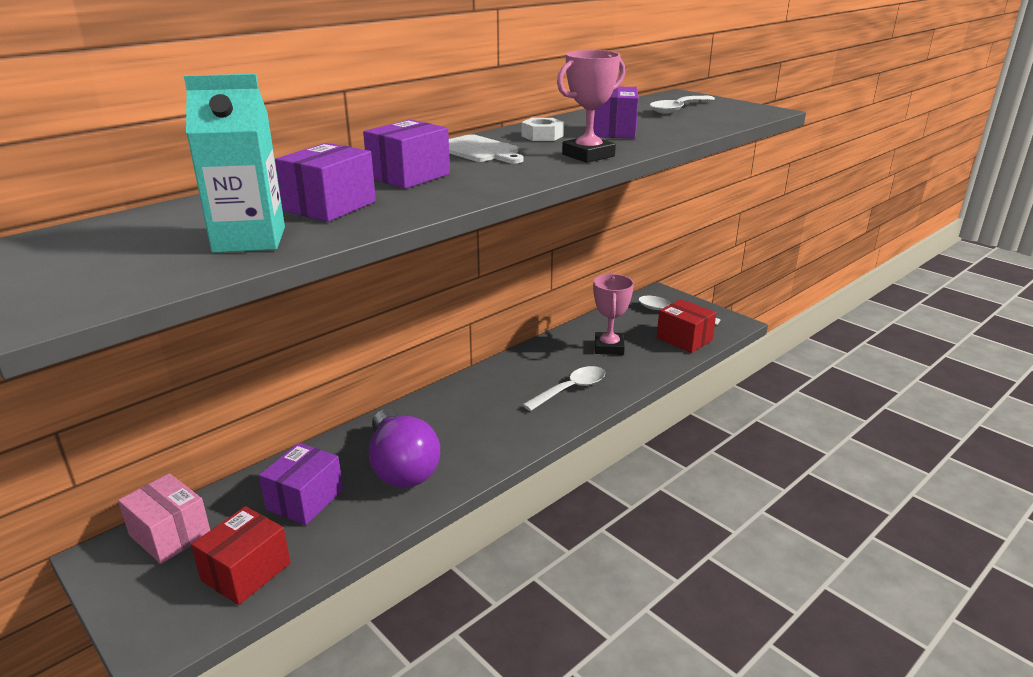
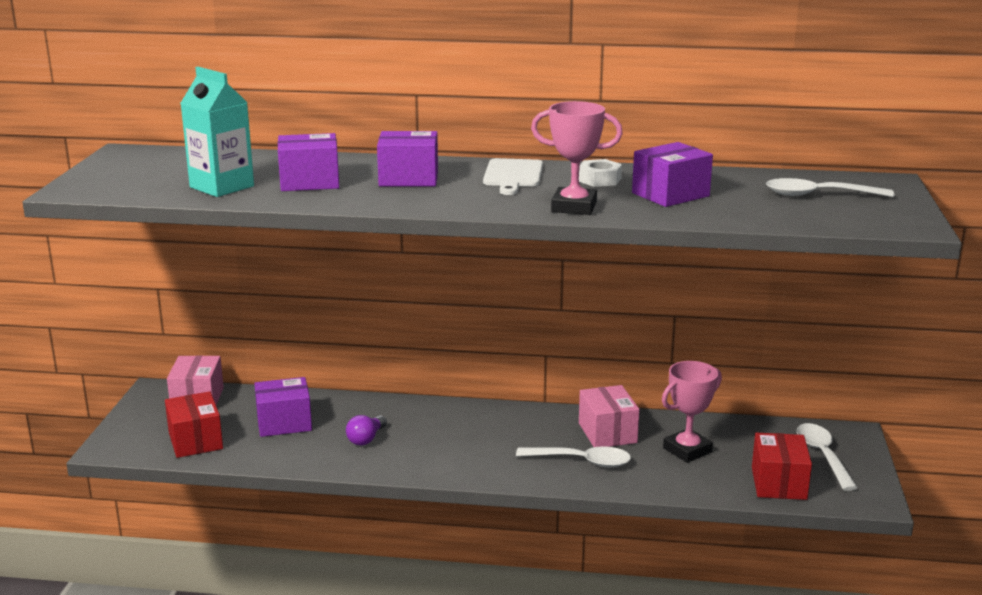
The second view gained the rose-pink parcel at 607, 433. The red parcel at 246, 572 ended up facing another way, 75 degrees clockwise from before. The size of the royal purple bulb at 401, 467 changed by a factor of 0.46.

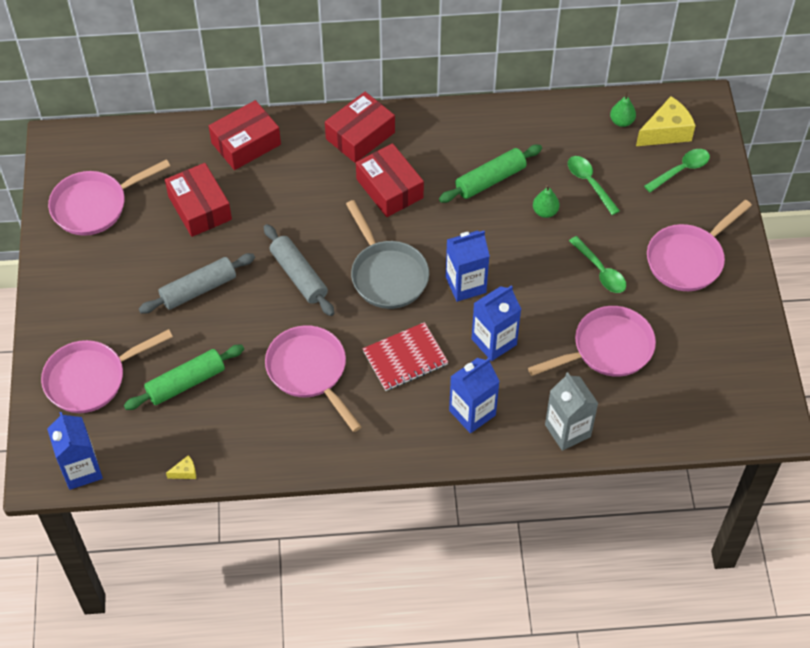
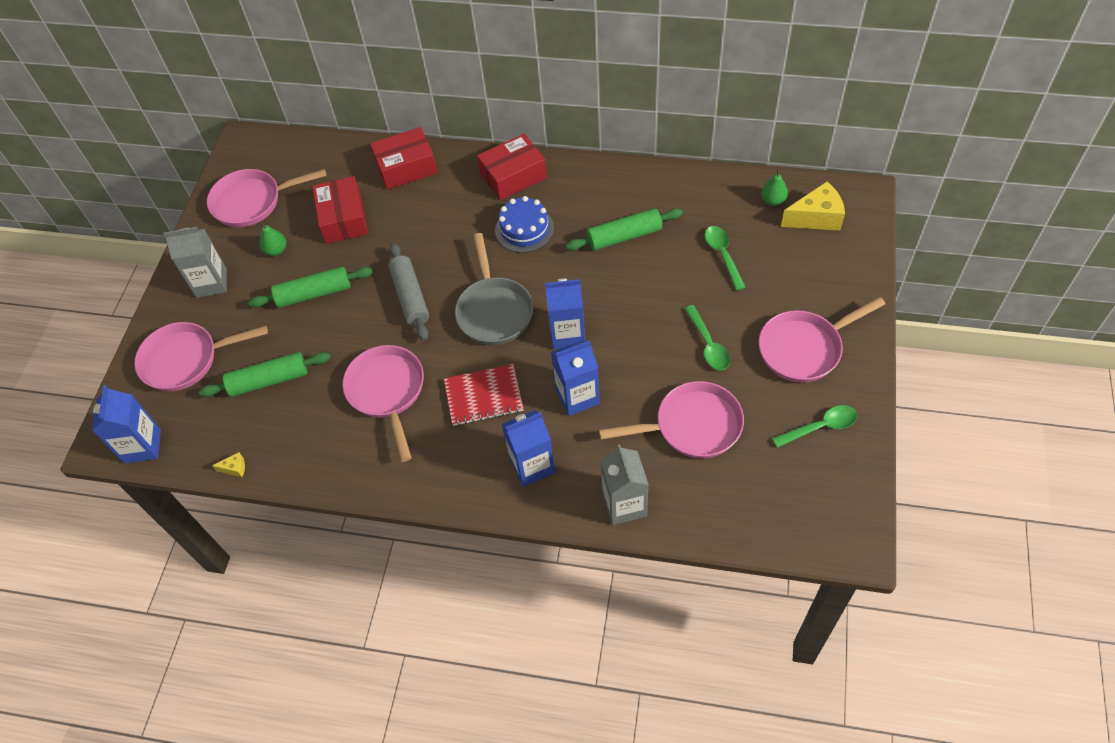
The second view gained the grey milk carton at 211, 283. The emerald pear fruit ended up elsewhere, having gone from 545, 211 to 276, 250. The emerald tablespoon ended up elsewhere, having gone from 681, 170 to 820, 427. Where the red parcel stood at 389, 188, the cobalt layer cake came to stand at 524, 229. What was the grey dough roller at 198, 289 turned into the emerald dough roller at 314, 294.

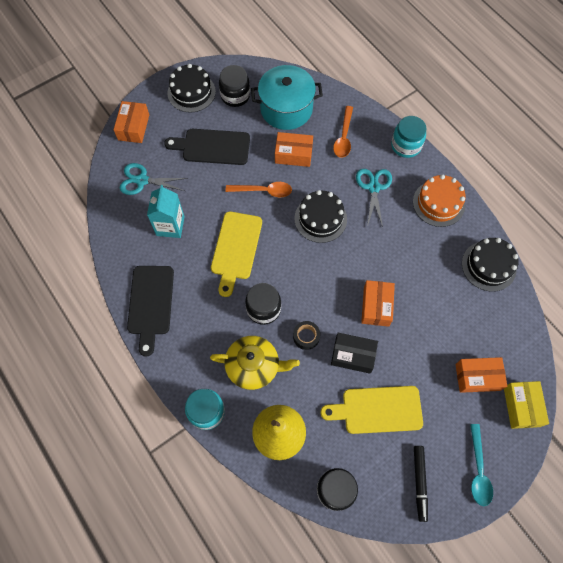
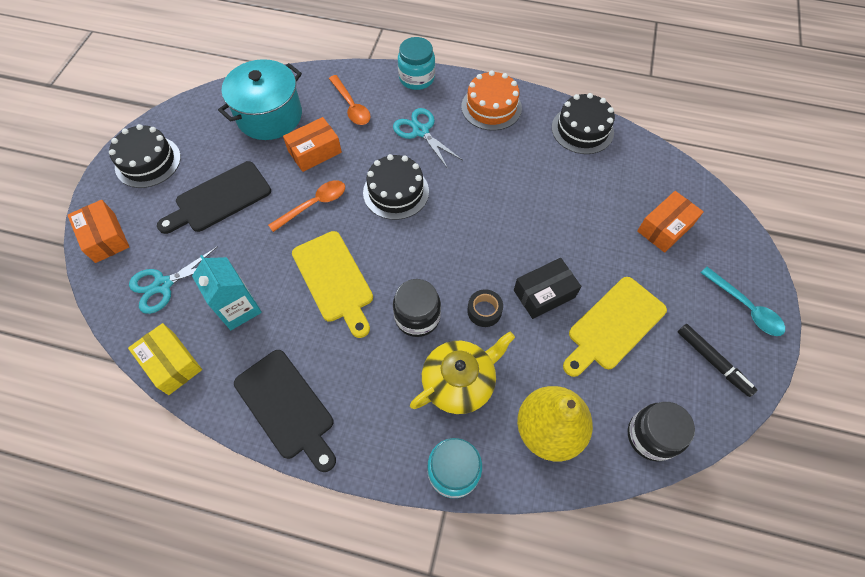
The second view lost the jet-black jam jar at 235, 96. The second view lost the orange-coloured parcel at 376, 306. The golden parcel ended up elsewhere, having gone from 521, 406 to 171, 363.

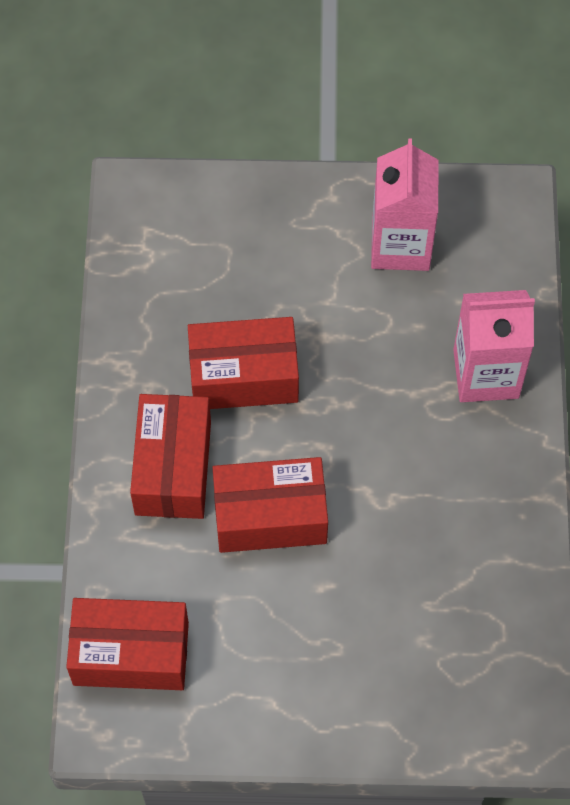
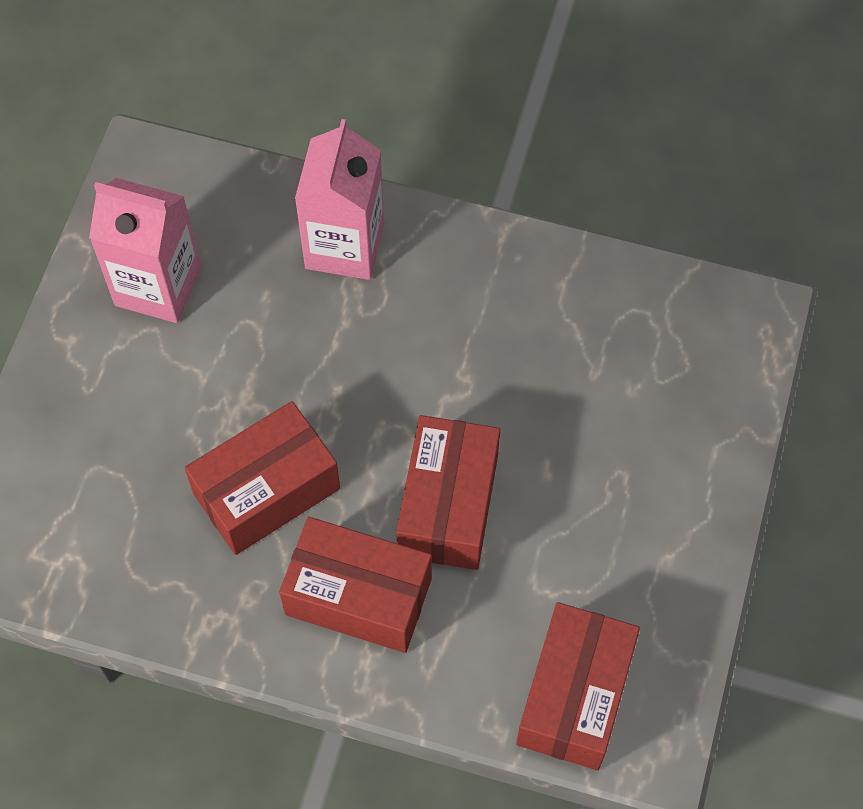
The red parcel at 244, 376 ended up facing another way, 45 degrees clockwise from before.

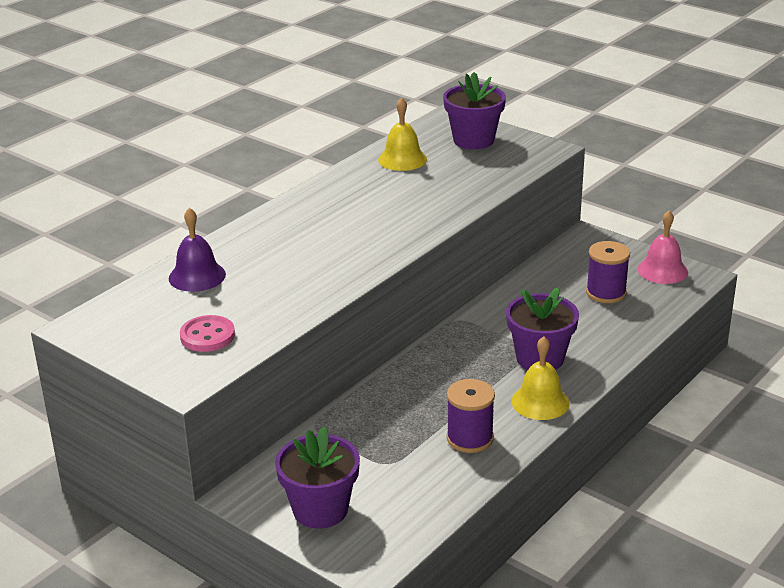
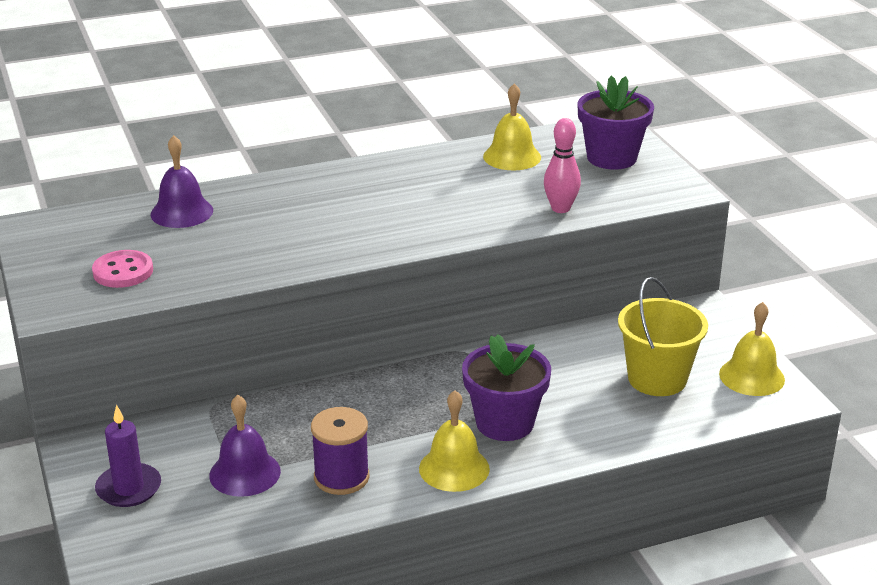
The second view gained the royal purple hand bell at 245, 473. The second view gained the rose-pink bowling pin at 560, 208. Where the royal purple potted plant stood at 320, 509, the royal purple wax candle came to stand at 129, 488. Where the royal purple spool stood at 606, 293, the golden sand bucket came to stand at 657, 379. What was the rose-pink hand bell at 662, 270 turned into the golden hand bell at 751, 376.

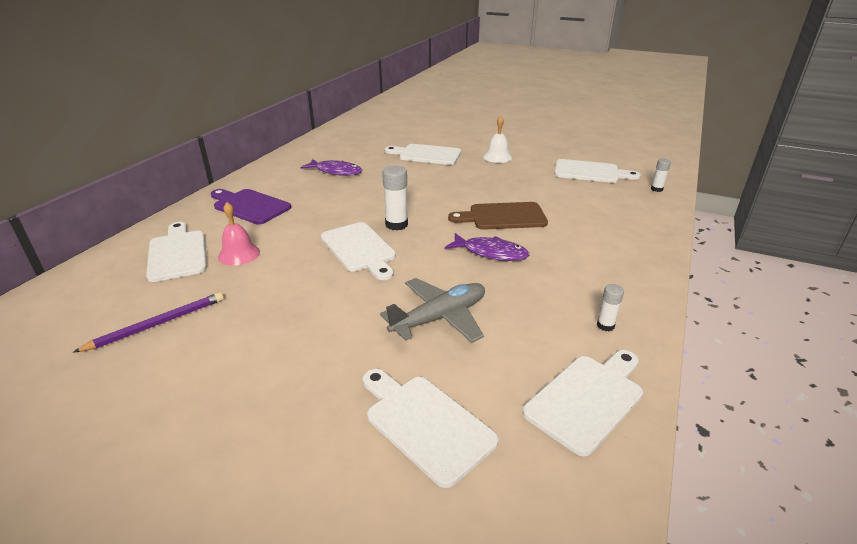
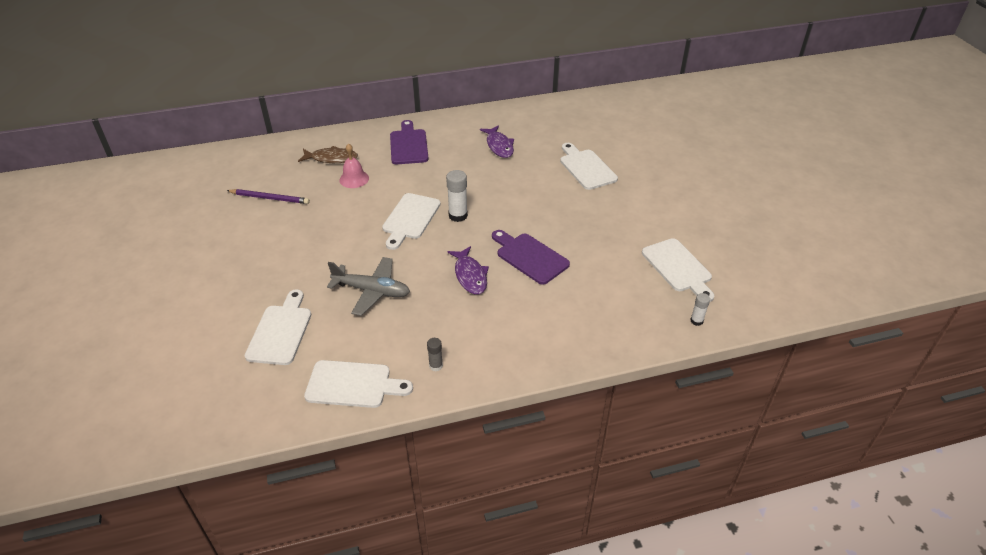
The second view lost the pure white hand bell at 497, 157. Where the pure white bread board stood at 178, 253, the russet fish came to stand at 331, 158. What was the russet bread board at 503, 217 turned into the royal purple bread board at 530, 257. What was the pure white glue stick at 605, 325 turned into the grey glue stick at 436, 366.

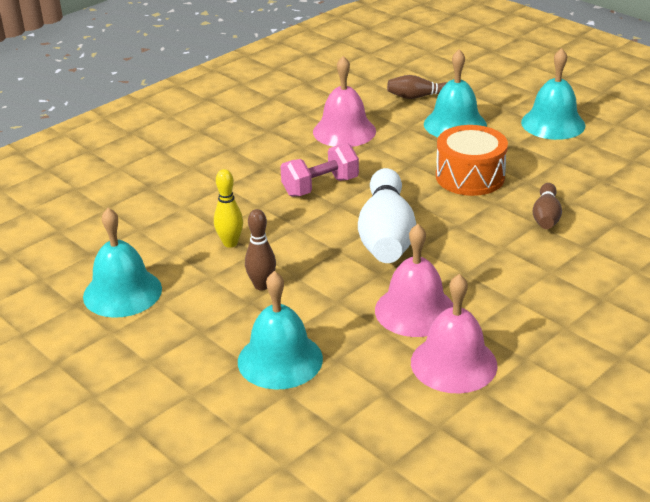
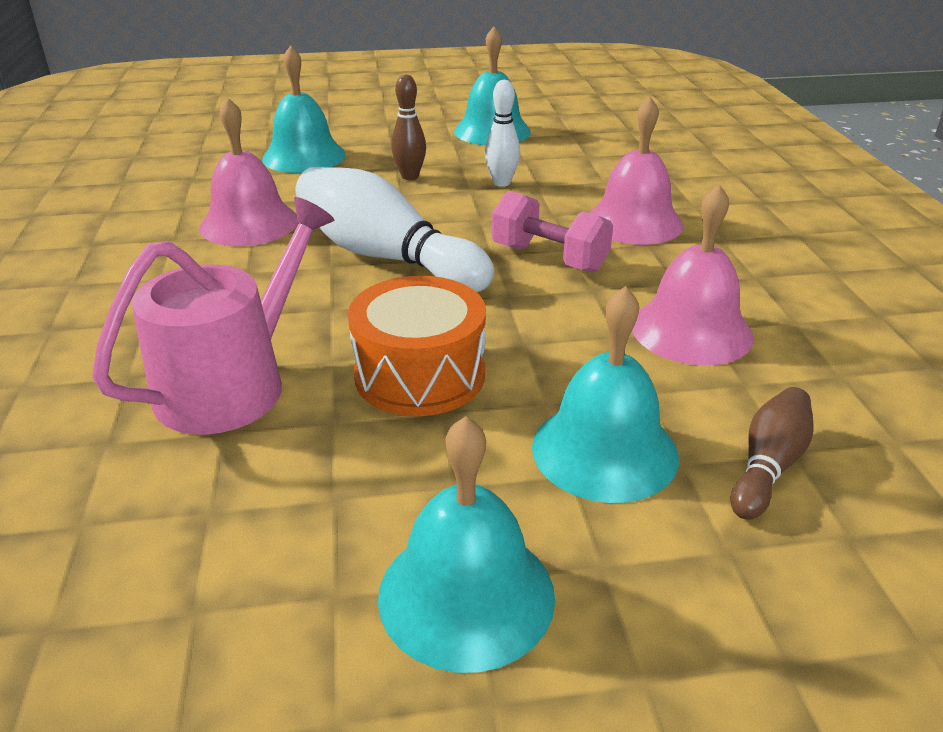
The rose-pink hand bell ended up elsewhere, having gone from 453, 363 to 634, 222. Where the russet bowling pin stood at 546, 216, the rose-pink sprinkling can came to stand at 232, 384. What was the golden bowling pin at 230, 243 turned into the pure white bowling pin at 501, 183. The rose-pink hand weight at 320, 186 ended up facing another way, 60 degrees counterclockwise from before.

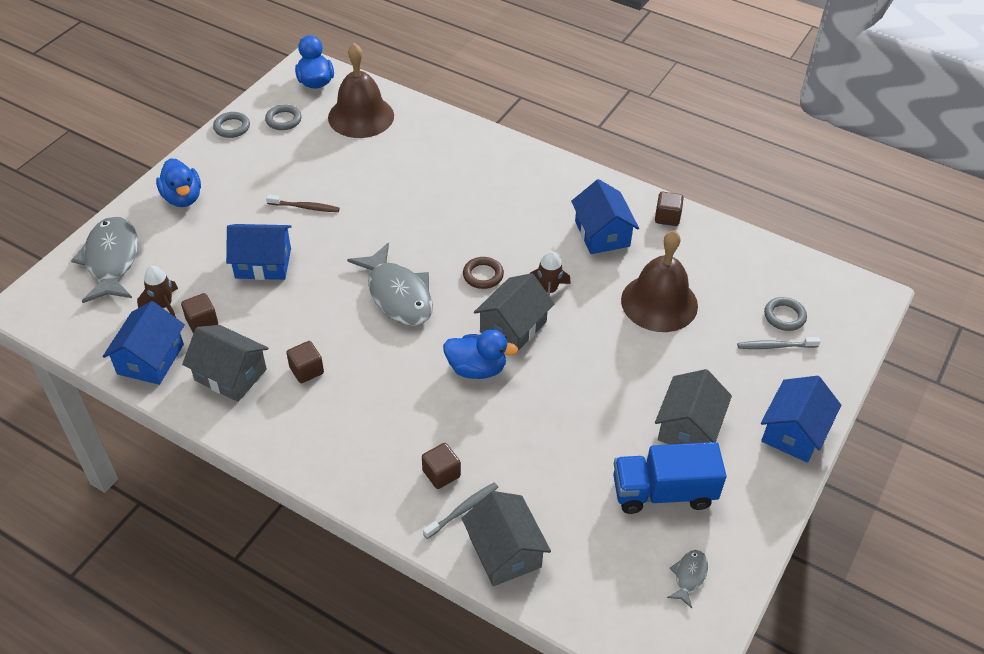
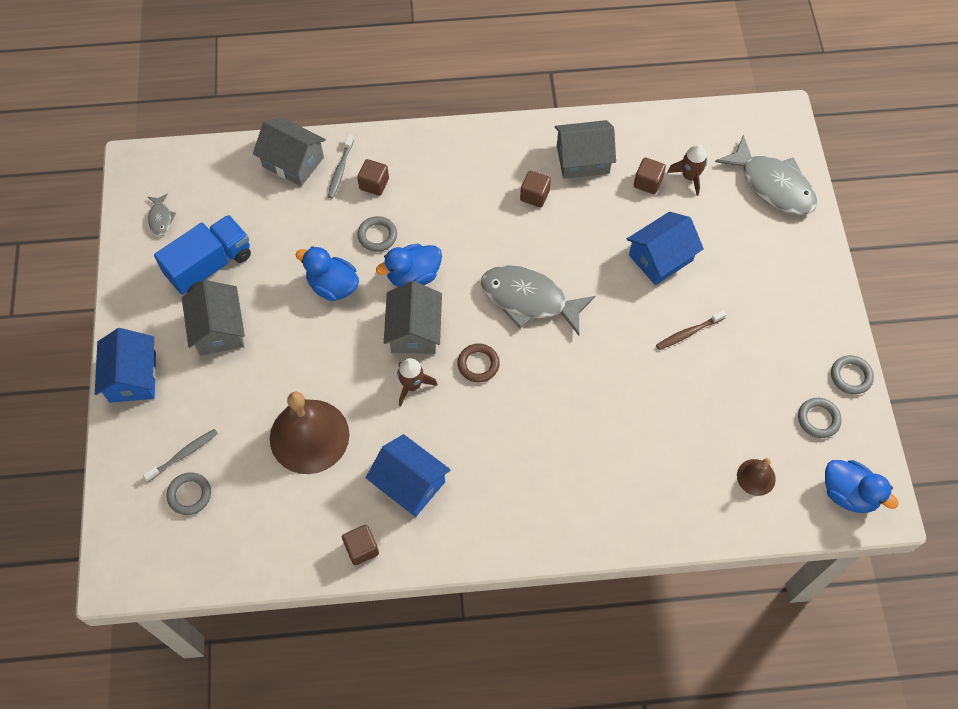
The second view lost the cobalt toy house at 151, 359. The second view gained the grey ring at 377, 236. The cobalt rubber duck ended up elsewhere, having gone from 183, 198 to 333, 286. The size of the russet hand bell at 361, 116 changed by a factor of 0.48.

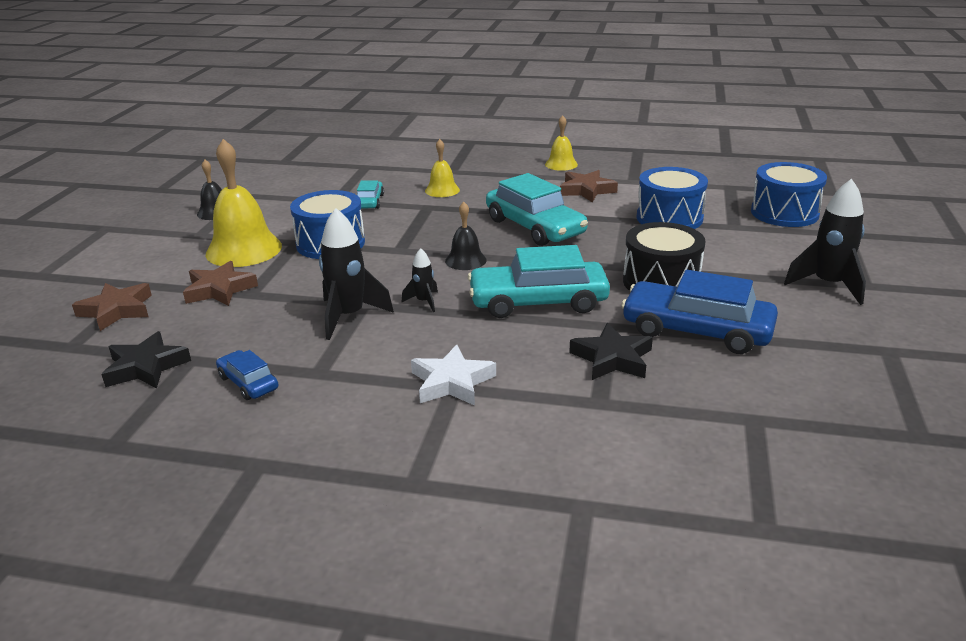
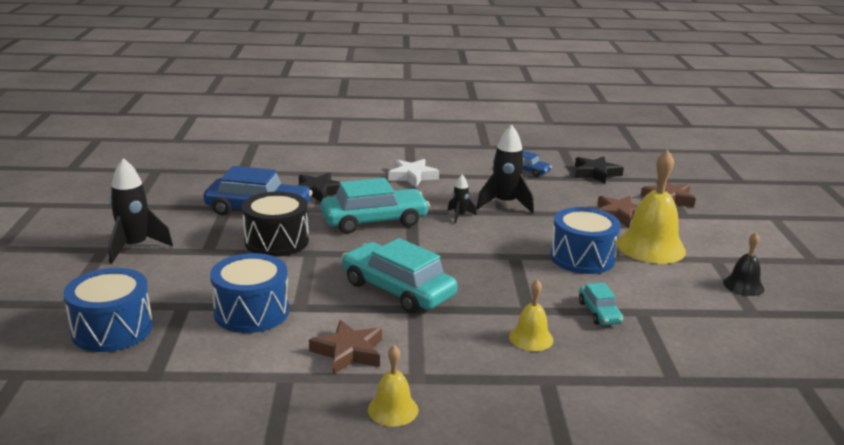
The second view lost the jet-black hand bell at 465, 260.

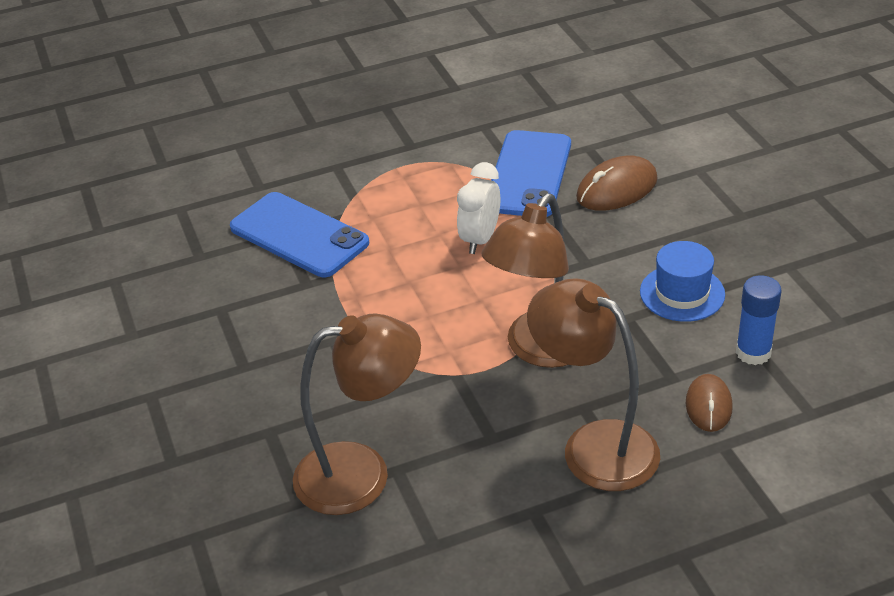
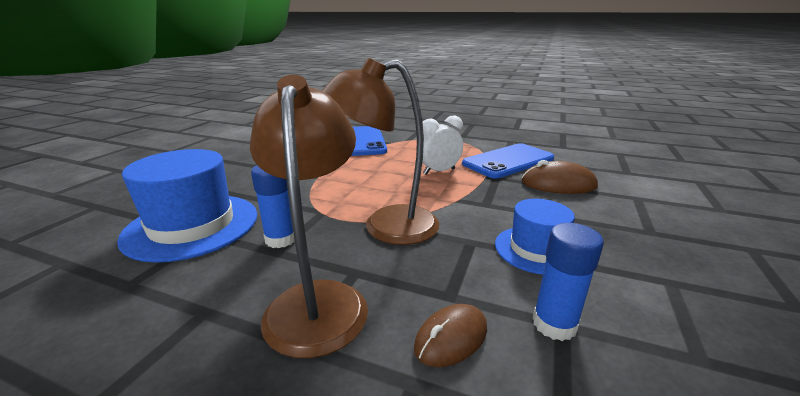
The second view gained the cobalt glue stick at 281, 239. Where the russet lamp stood at 362, 474, the cobalt hat came to stand at 192, 225.

